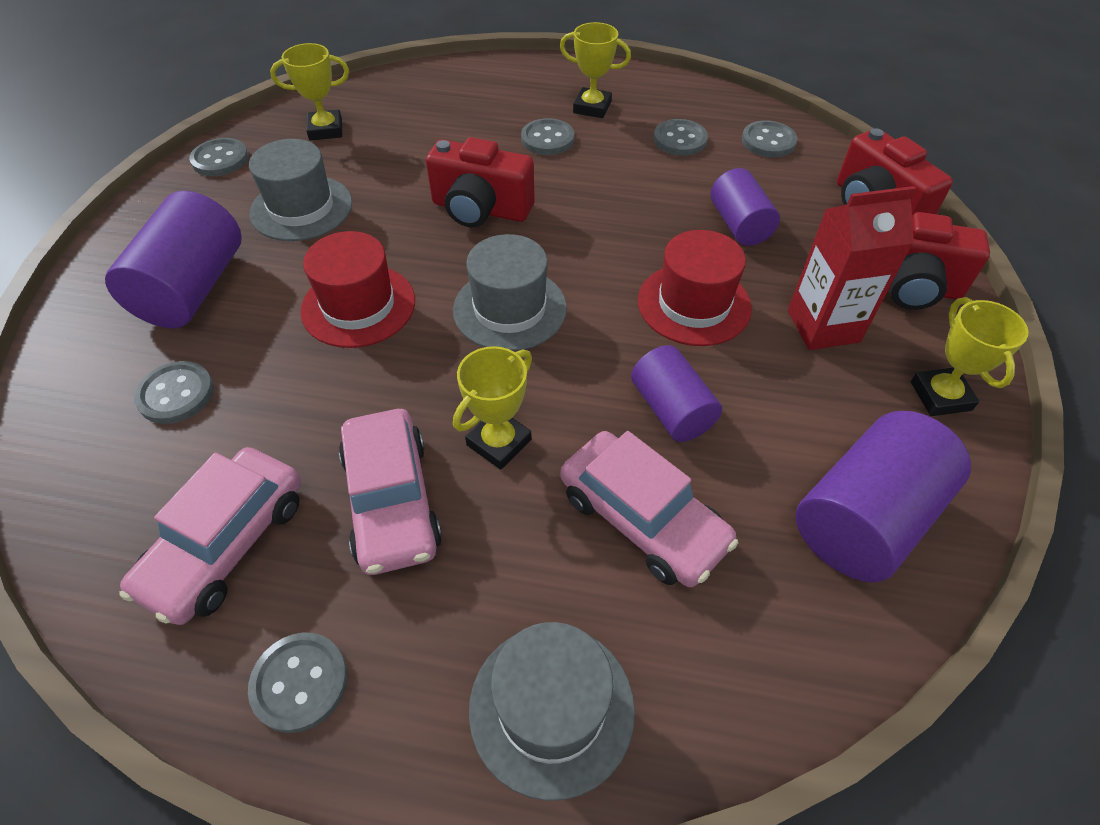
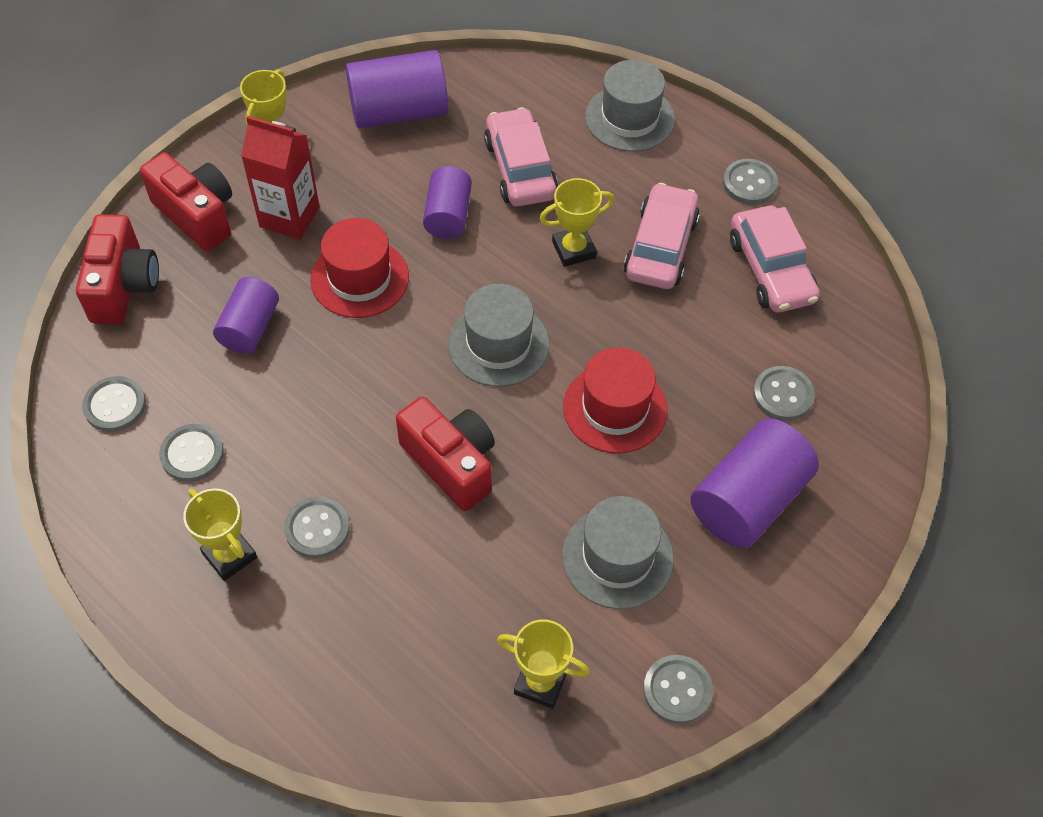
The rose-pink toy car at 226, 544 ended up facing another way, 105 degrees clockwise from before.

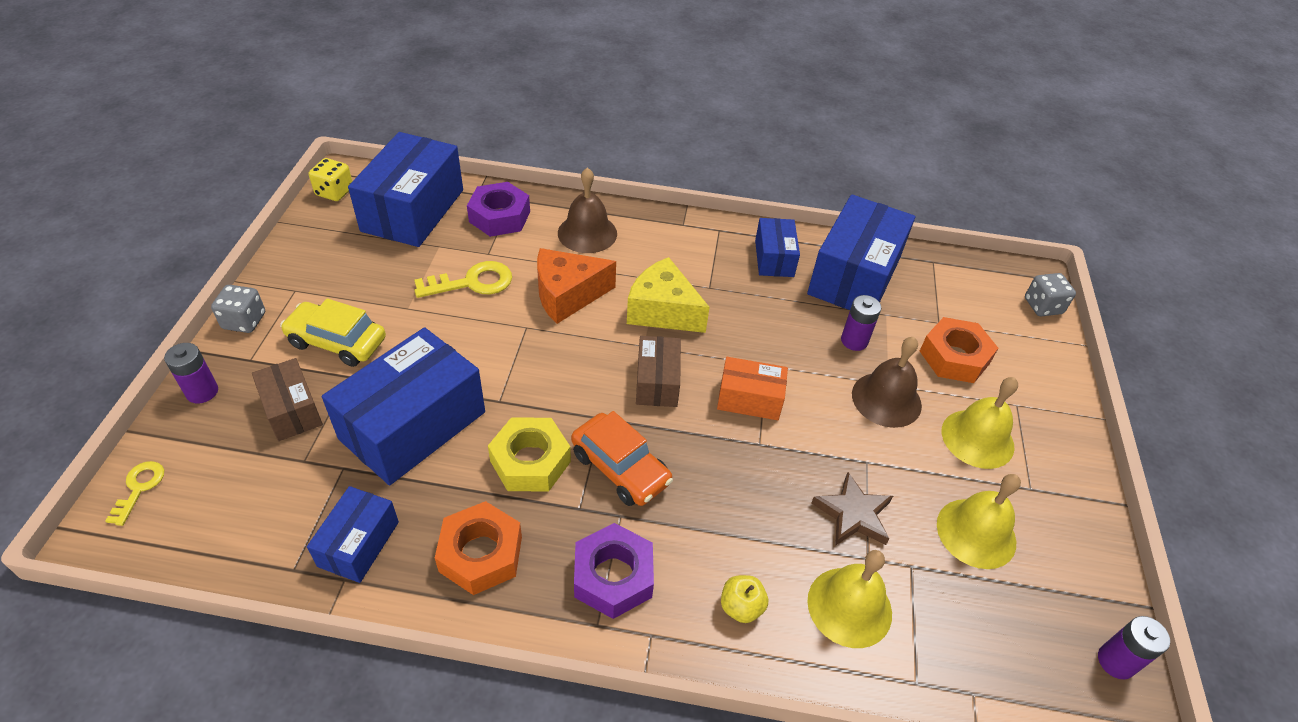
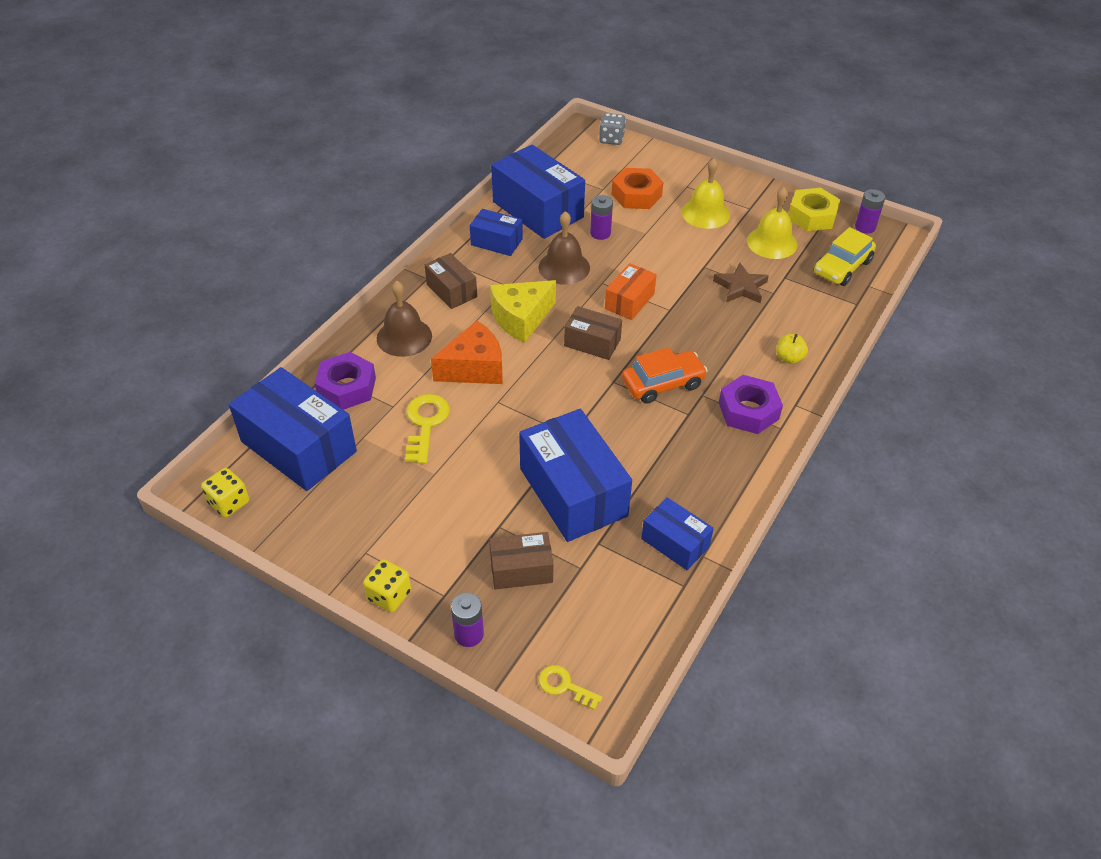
The second view lost the orange-coloured hexagon nut at 480, 554. The second view lost the golden hand bell at 849, 606. The second view gained the russet parcel at 451, 290. The golden toy car ended up elsewhere, having gone from 337, 342 to 842, 267. The golden hexagon nut ended up elsewhere, having gone from 530, 461 to 812, 216. The russet hand bell ended up elsewhere, having gone from 886, 399 to 564, 267. What was the grey dice at 244, 321 turned into the golden dice at 389, 595. The orange-coloured cheese at 567, 295 ended up facing another way, 120 degrees counterclockwise from before.

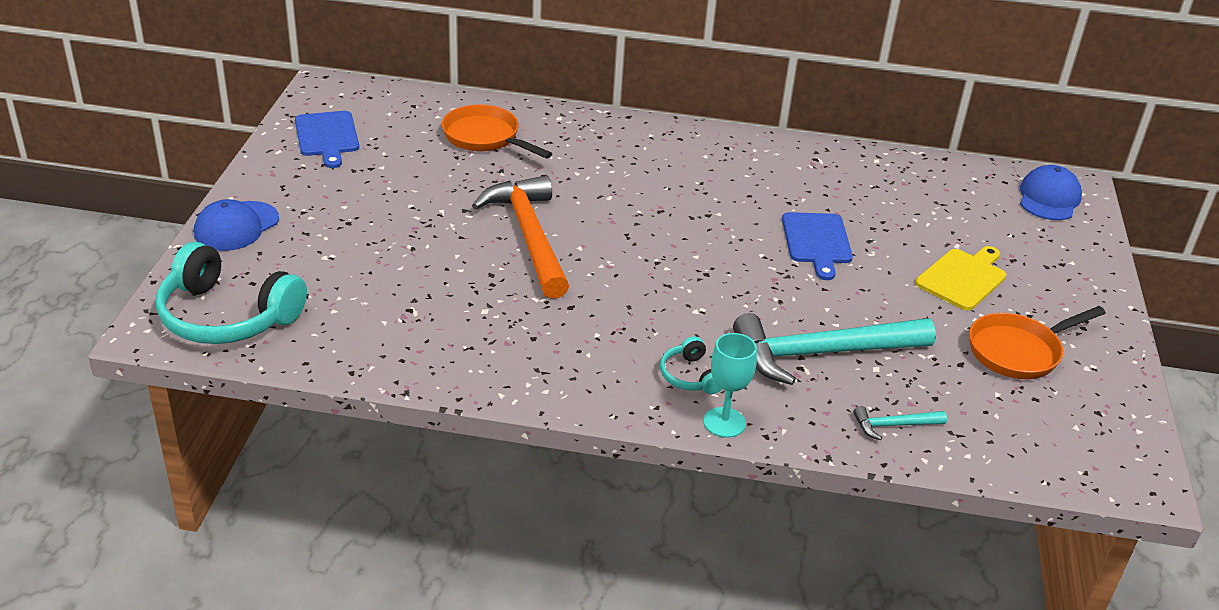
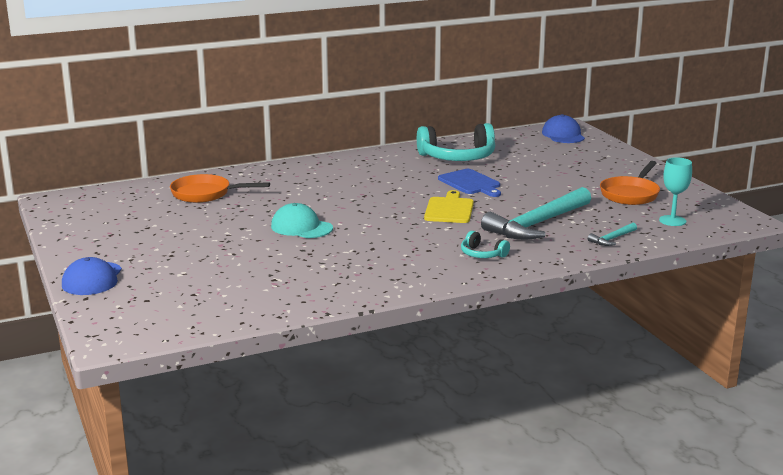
The second view lost the cobalt bread board at 327, 136. The aqua over-ear headphones ended up elsewhere, having gone from 227, 316 to 458, 157. The aqua chalice ended up elsewhere, having gone from 724, 422 to 672, 221. The golden bread board ended up elsewhere, having gone from 963, 278 to 449, 209. Where the orange-coloured carpenter's hammer stood at 529, 236, the aqua cap came to stand at 301, 227.

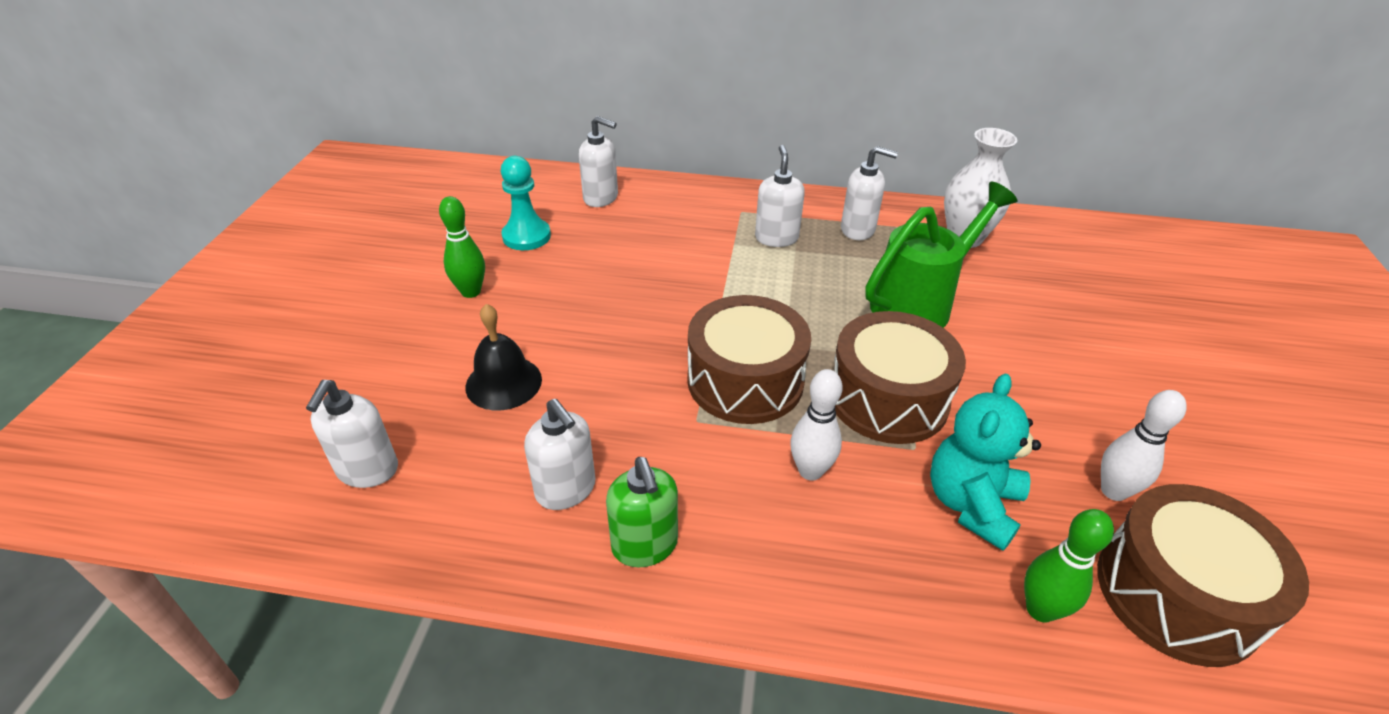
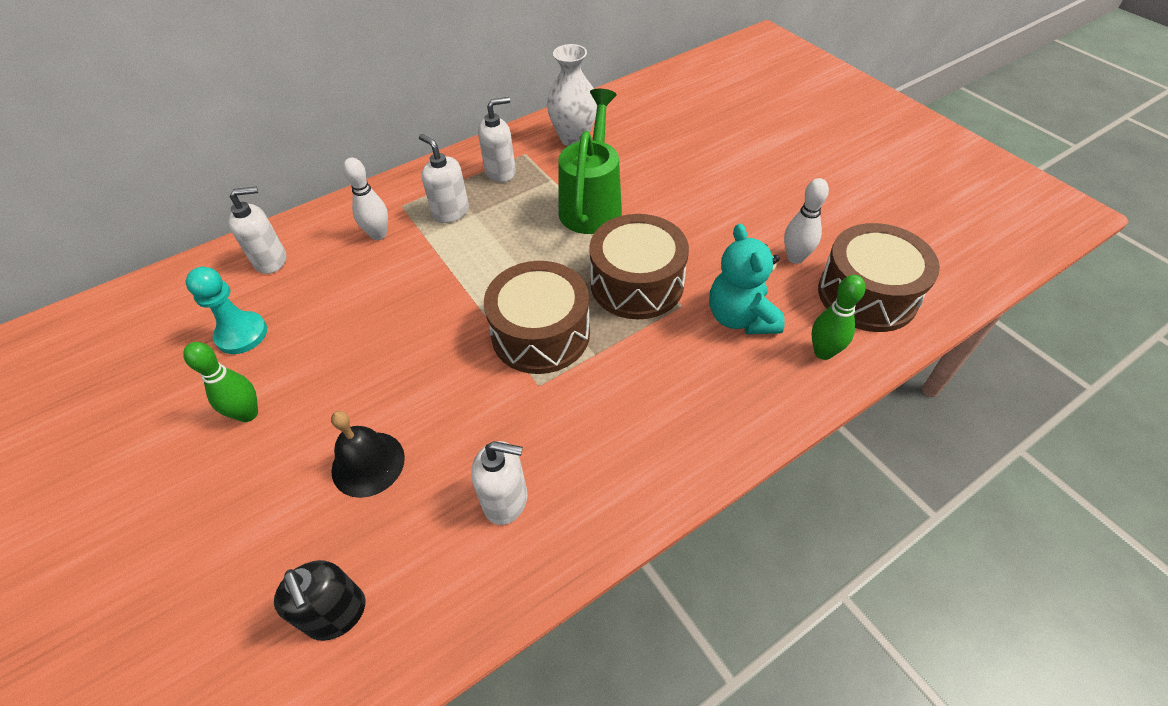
The second view lost the emerald soap dispenser at 645, 545. The pure white bowling pin ended up elsewhere, having gone from 810, 471 to 378, 234. What was the pure white soap dispenser at 367, 470 turned into the jet-black soap dispenser at 337, 614.

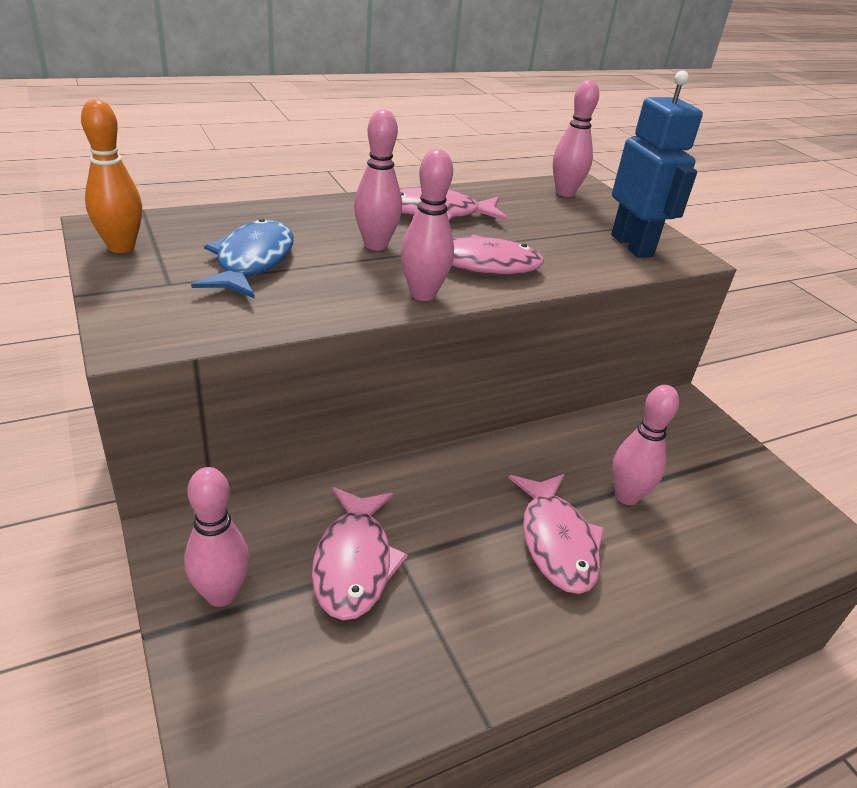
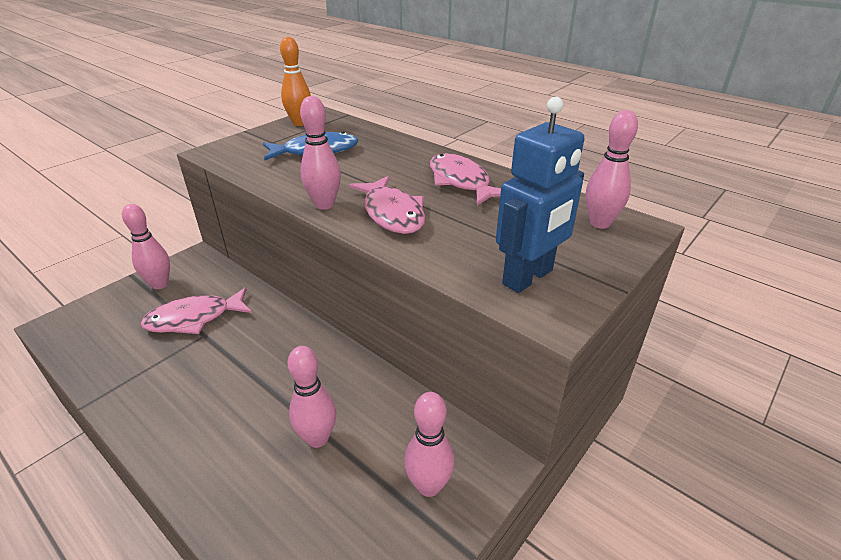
The second view lost the rose-pink fish at 556, 542. The rose-pink bowling pin ended up elsewhere, having gone from 375, 245 to 429, 486.

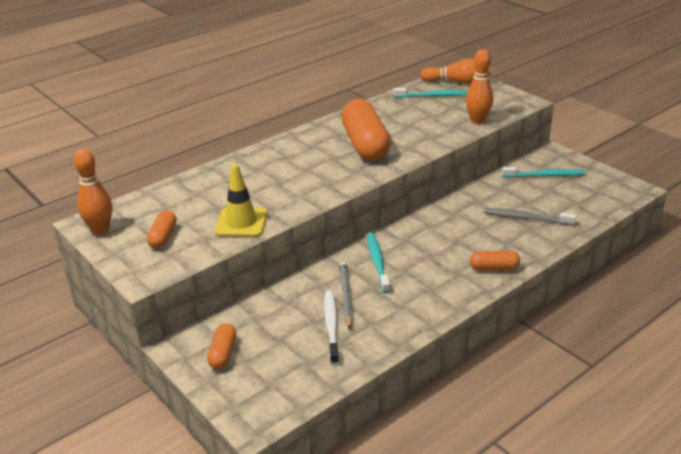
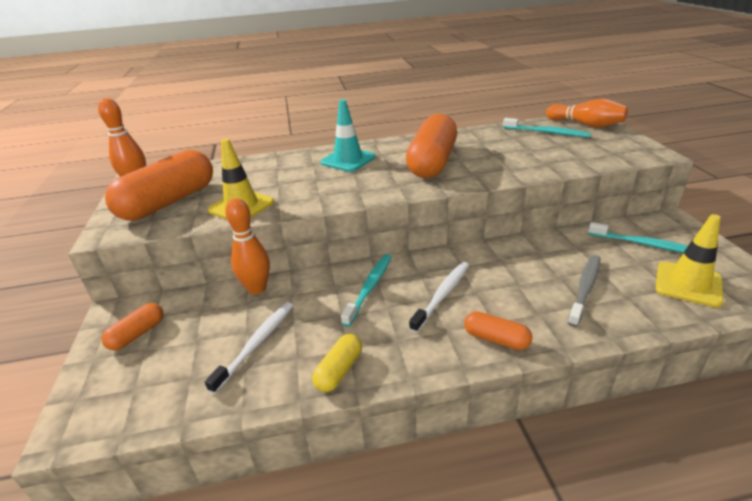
The second view lost the grey lead pencil at 346, 296. The second view gained the golden pill shape at 339, 370. The second view gained the aqua road cone at 348, 160. The second view gained the pure white dental brush at 442, 295. The second view gained the golden road cone at 688, 284. The orange-coloured bowling pin ended up elsewhere, having gone from 477, 121 to 257, 288. The grey dental brush at 526, 218 ended up facing another way, 75 degrees clockwise from before. The size of the orange-coloured pill shape at 163, 237 changed by a factor of 2.12.

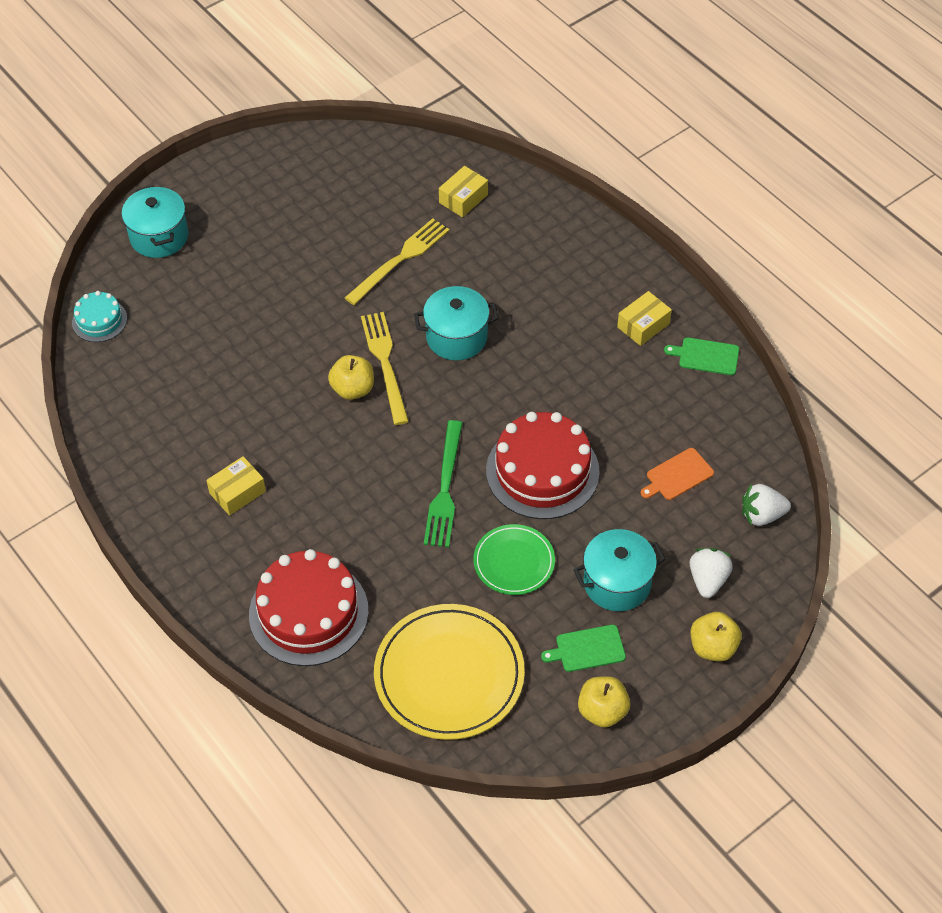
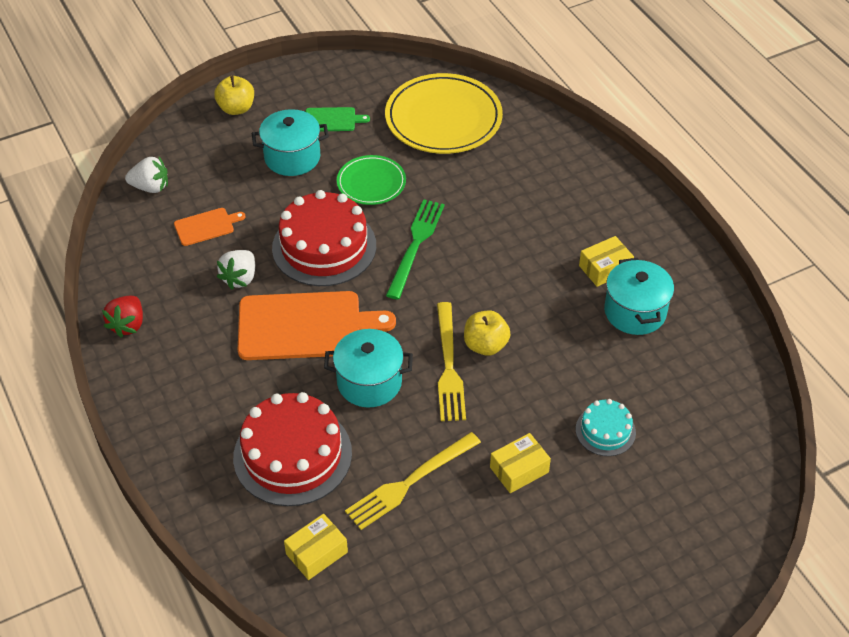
The second view lost the golden apple fruit at 602, 711. The second view gained the orange-coloured bread board at 305, 326. The aqua layer cake ended up elsewhere, having gone from 99, 320 to 605, 431. The aqua cooking pot ended up elsewhere, having gone from 159, 236 to 635, 312. The red layer cake ended up elsewhere, having gone from 308, 612 to 292, 455. The golden parcel ended up elsewhere, having gone from 643, 325 to 519, 470. The pure white strawberry ended up elsewhere, having gone from 708, 580 to 240, 278. Where the emerald bread board stood at 706, 356, the red strawberry came to stand at 128, 325.

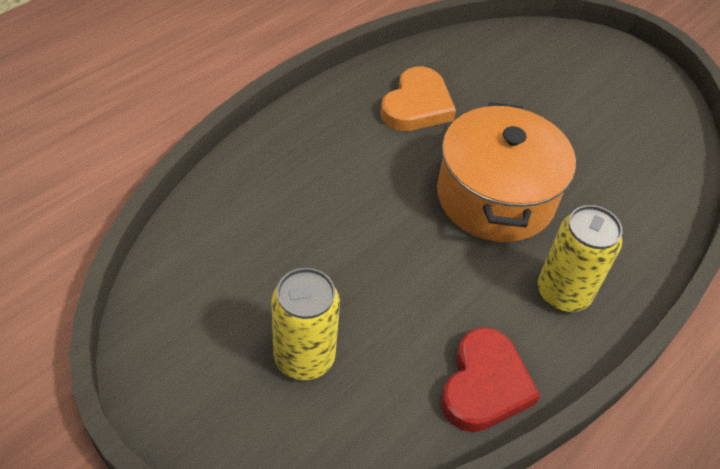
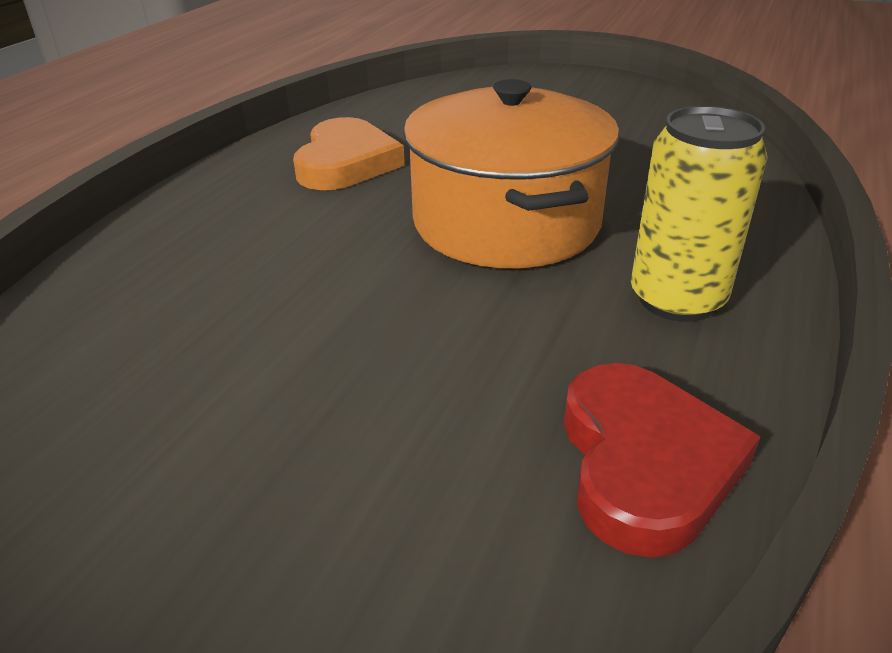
The second view lost the golden tin at 304, 357.

